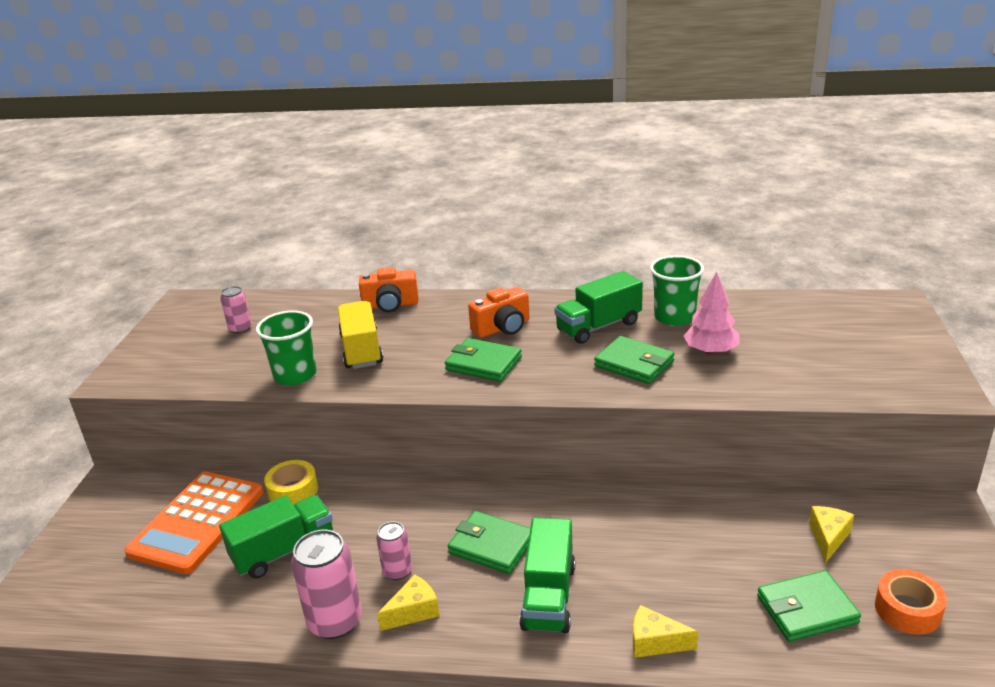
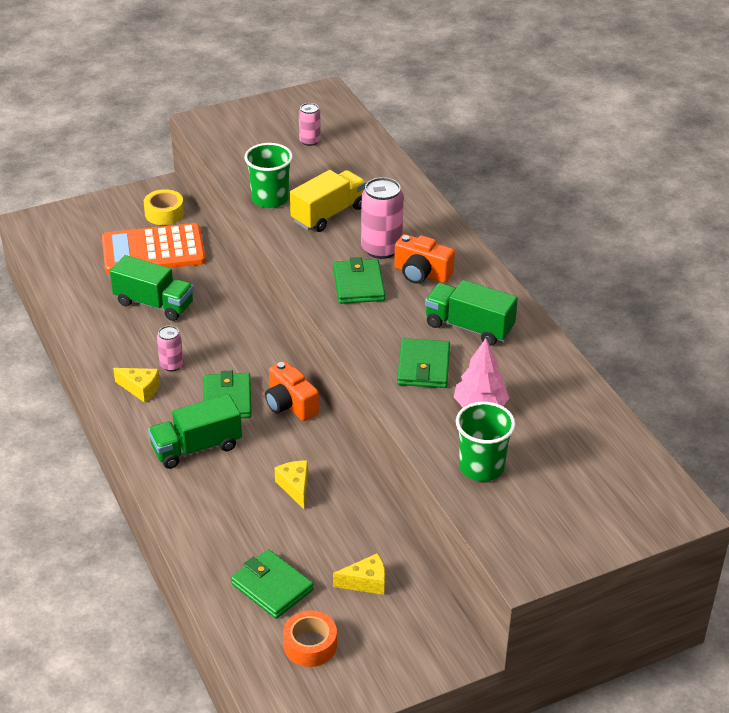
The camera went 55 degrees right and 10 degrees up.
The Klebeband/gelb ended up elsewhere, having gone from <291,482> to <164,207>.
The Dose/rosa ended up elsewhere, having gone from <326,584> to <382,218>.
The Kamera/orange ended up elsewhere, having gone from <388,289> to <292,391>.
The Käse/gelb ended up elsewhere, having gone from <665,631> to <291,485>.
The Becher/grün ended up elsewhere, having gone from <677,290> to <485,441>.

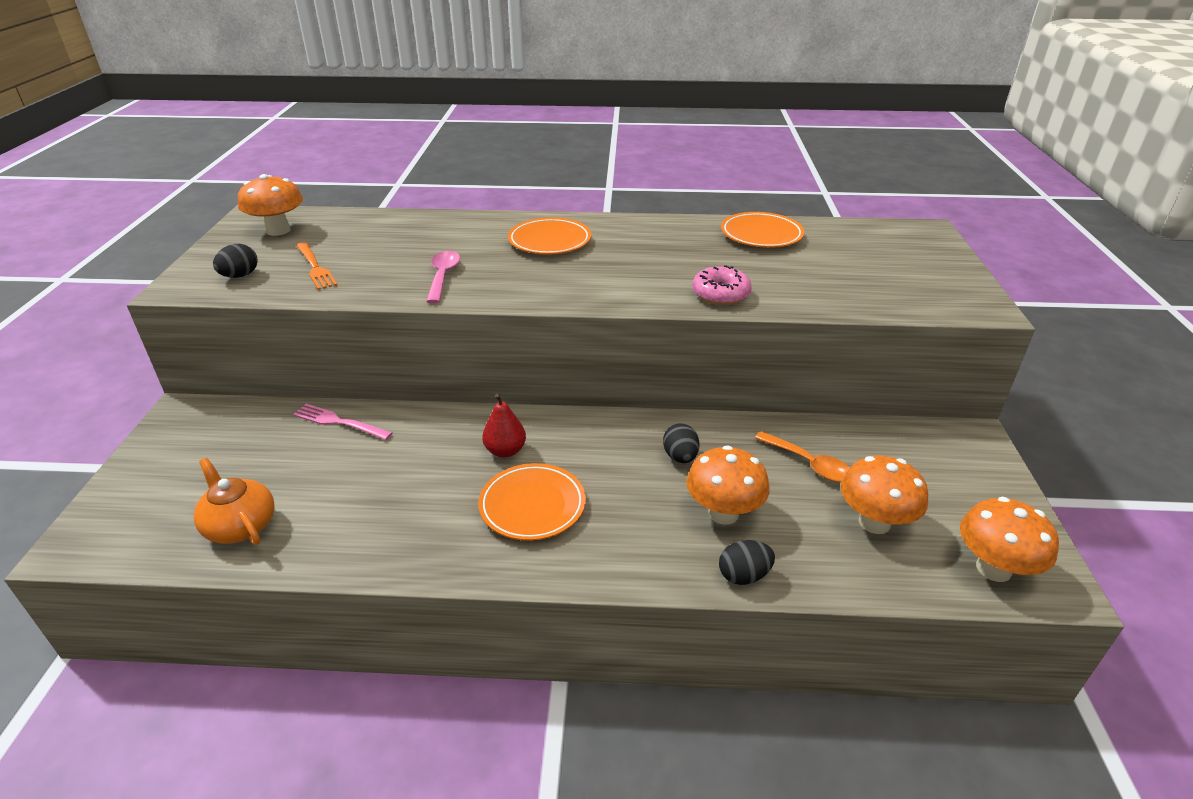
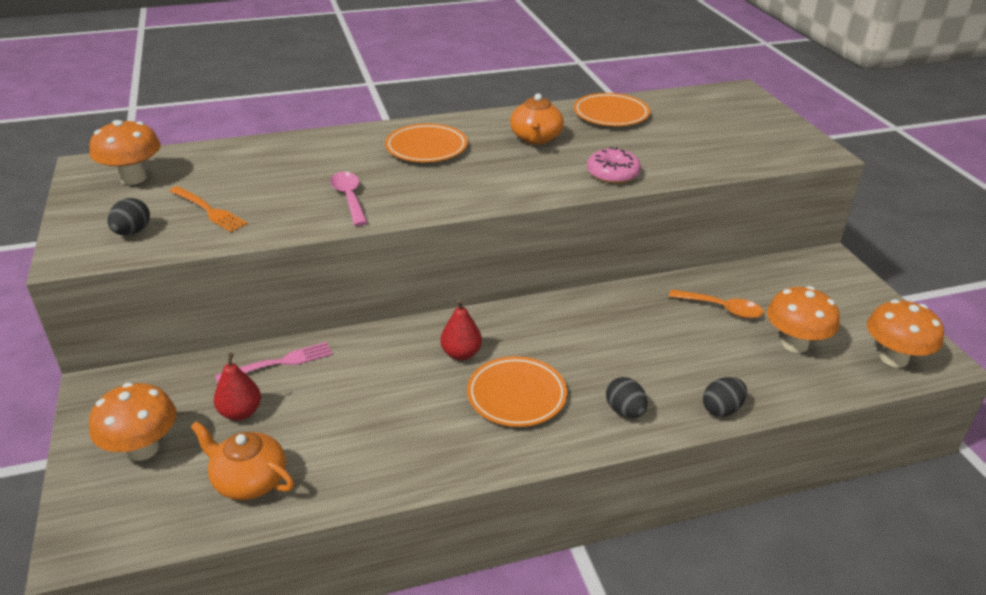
The camera went 20 degrees left and 0 degrees up.
The second view gained the Birne/rot at <237,386>.
The second view gained the Teekanne/orange at <537,119>.
The Ei/schwarz ended up elsewhere, having gone from <681,443> to <627,397>.
The Pilz/orange ended up elsewhere, having gone from <727,484> to <133,422>.
The Gabel/rosa at <343,422> ended up facing another way, 150 degrees clockwise from before.

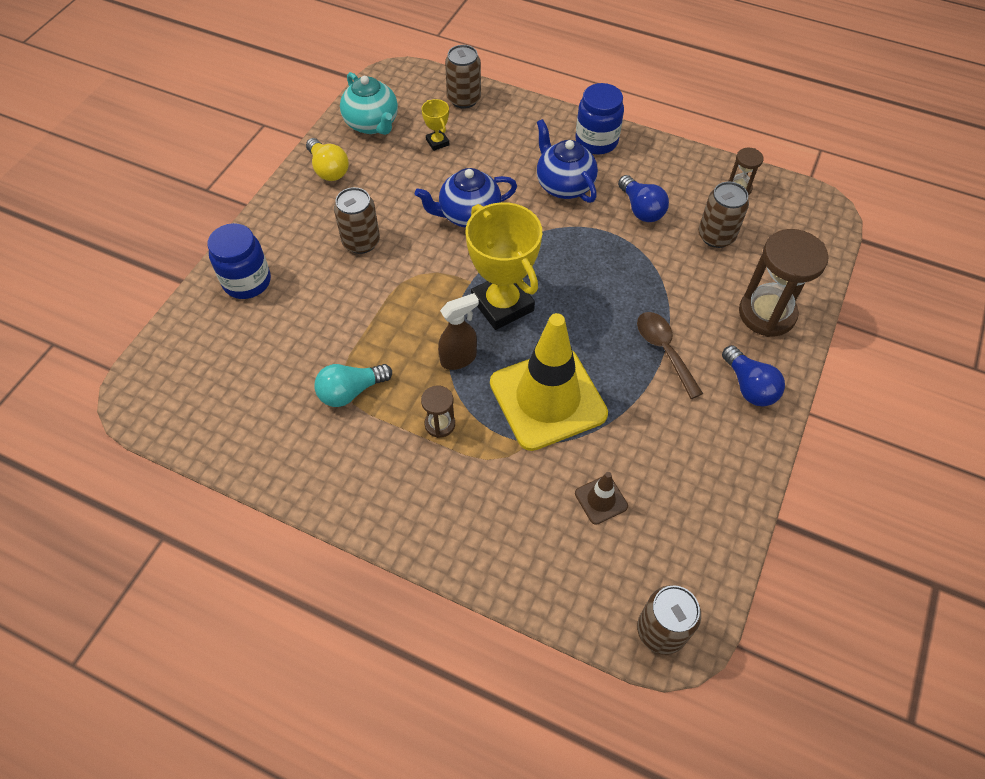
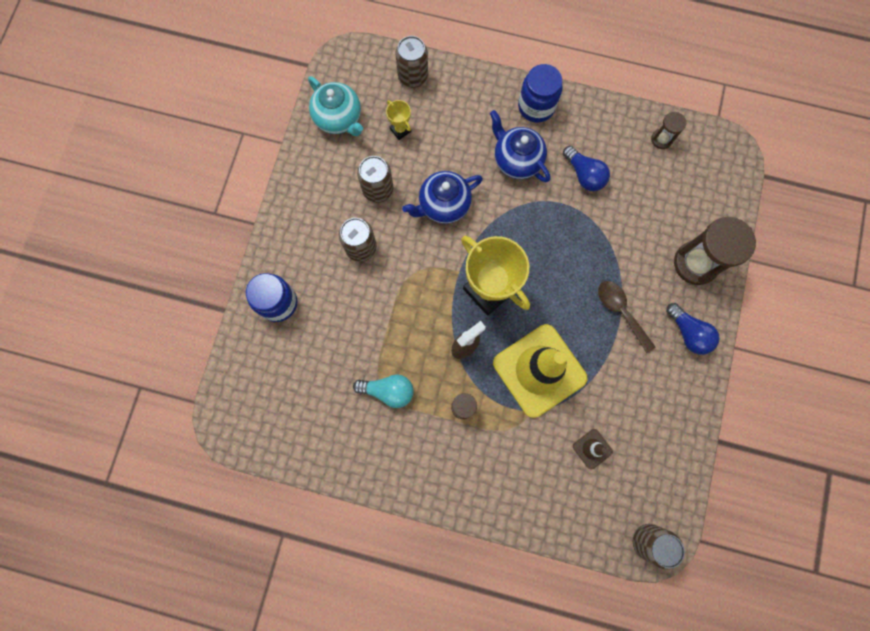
The camera went 10 degrees left and 20 degrees up.
The second view lost the Glühbirne/gelb at <327,159>.
The Dose/braun ended up elsewhere, having gone from <724,215> to <375,179>.
The Glühbirne/türkis at <353,385> ended up facing another way, 135 degrees counterclockwise from before.

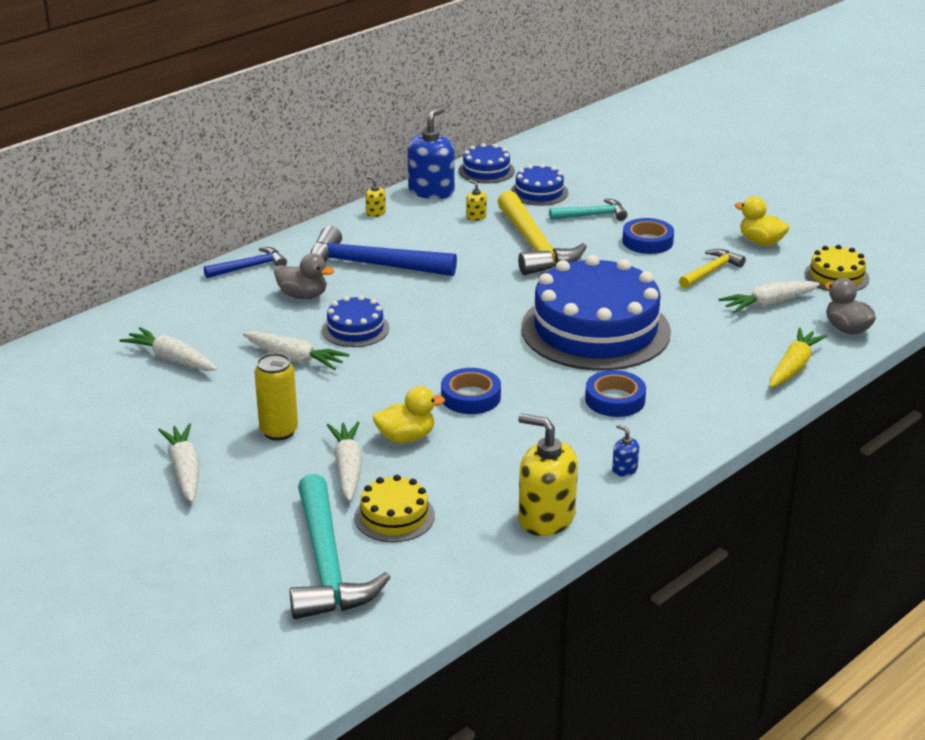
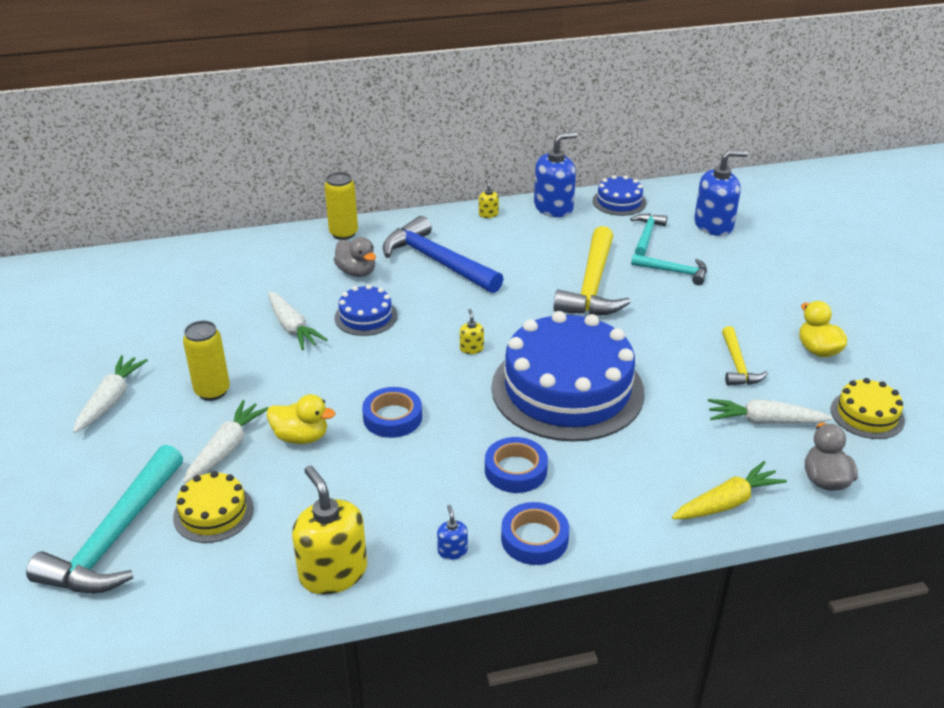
The camera went 30 degrees right and 5 degrees up.
The second view lost the Karotte/weiß at <168,349>.
The second view gained the Seifenspender/blau at <721,193>.
The Seifenspender/gelb ended up elsewhere, having gone from <476,200> to <472,331>.
The Klebeband/blau ended up elsewhere, having gone from <648,236> to <535,533>.
Where the Hammer/blau stood at <245,262>, the Dose/gelb came to stand at <341,206>.
Where the Kuchen/blau stood at <539,185>, the Hammer/türkis came to stand at <648,235>.
The Hammer/gelb at <712,268> ended up facing another way, 105 degrees clockwise from before.

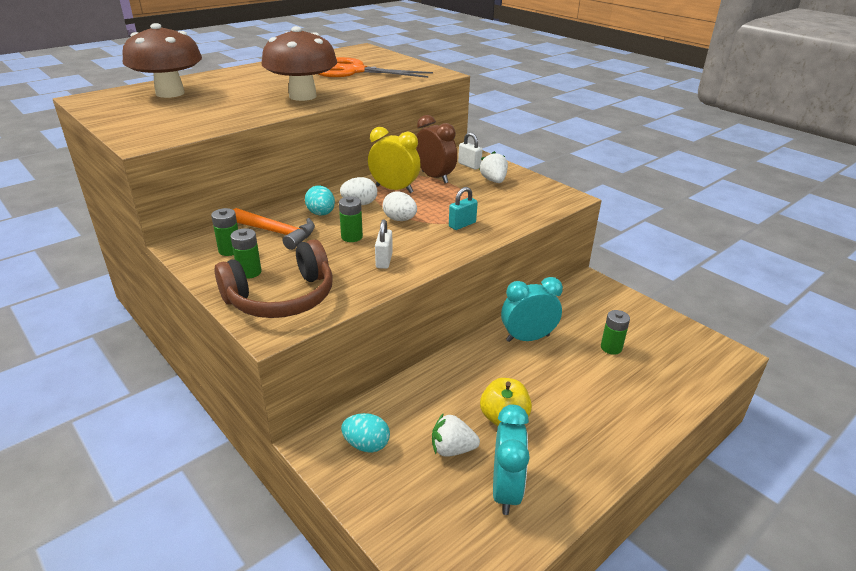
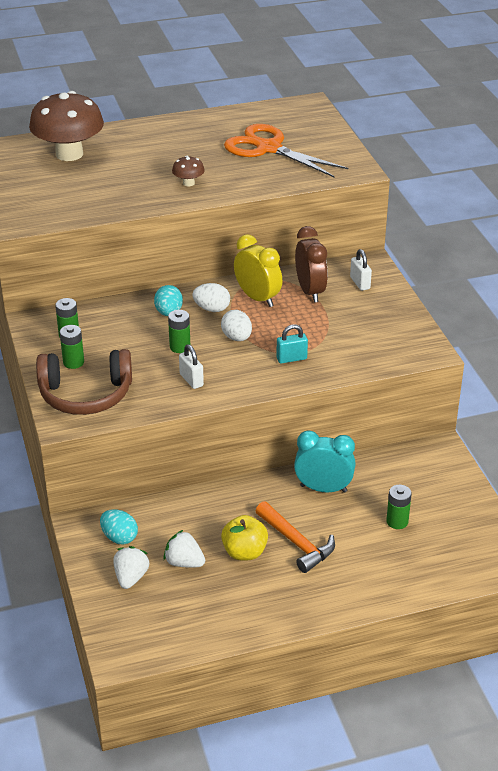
The camera went 25 degrees right and 5 degrees up.
The second view lost the Wecker/türkis at <511,460>.
The Hammer/orange ended up elsewhere, having gone from <274,229> to <295,537>.
The Erdbeere/weiß ended up elsewhere, having gone from <493,167> to <131,567>.
The Vorhängeschloss/weiß at <384,244> ended up facing another way, 60 degrees counterclockwise from before.
The size of the Pilz/braun at <299,63> changed by a factor of 0.43.

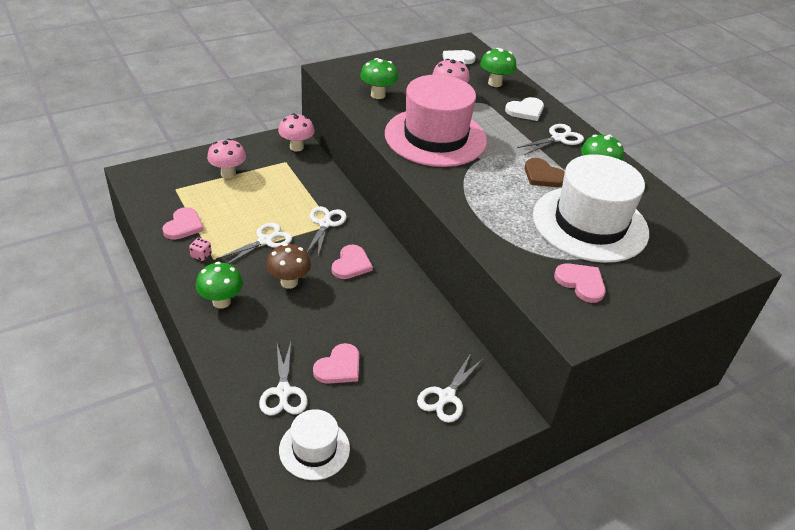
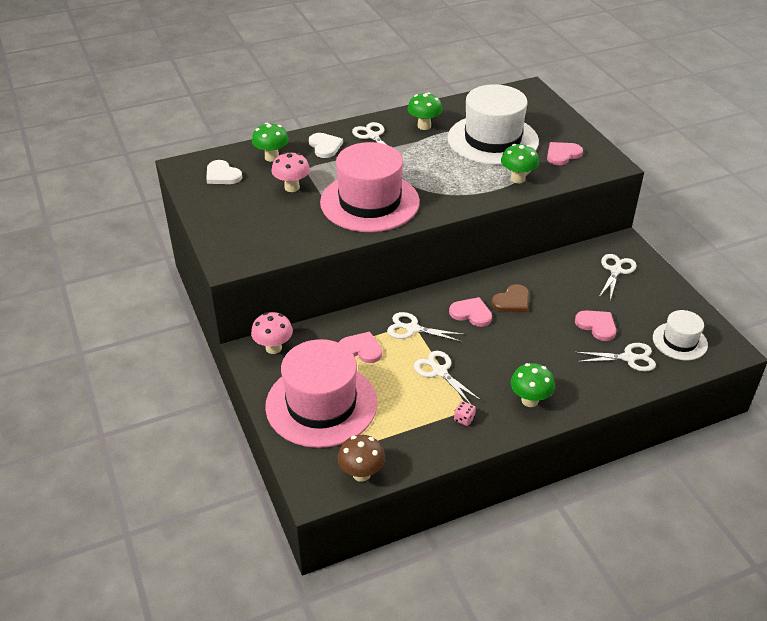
The camera went 80 degrees left and 0 degrees up.
The Herz/rosa ended up elsewhere, having gone from <183,223> to <360,347>.
The Pilz/braun ended up elsewhere, having gone from <288,266> to <361,458>.
The Pilz/grün ended up elsewhere, having gone from <379,78> to <520,163>.
The Herz/braun ended up elsewhere, having gone from <545,172> to <510,298>.
Where the Pilz/rosa stood at <226,158>, the Hut/rosa came to stand at <321,393>.
The Schere/weiß at <450,388> ended up facing another way, 105 degrees counterclockwise from before.

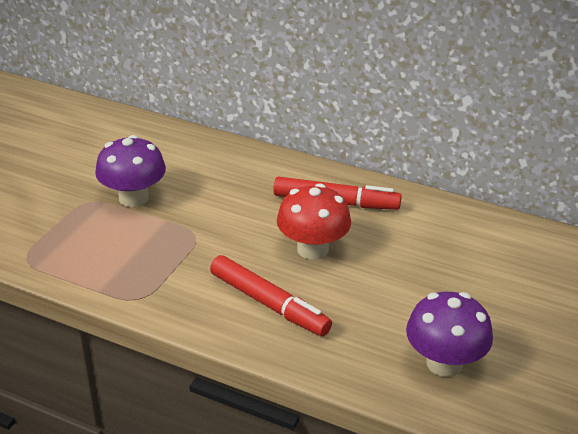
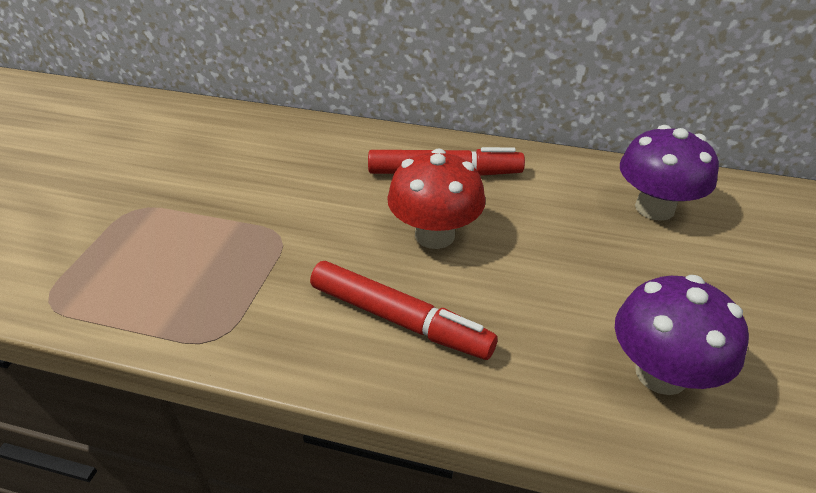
The camera went 10 degrees left and 5 degrees up.
The Pilz/lila ended up elsewhere, having gone from <130,171> to <669,173>.

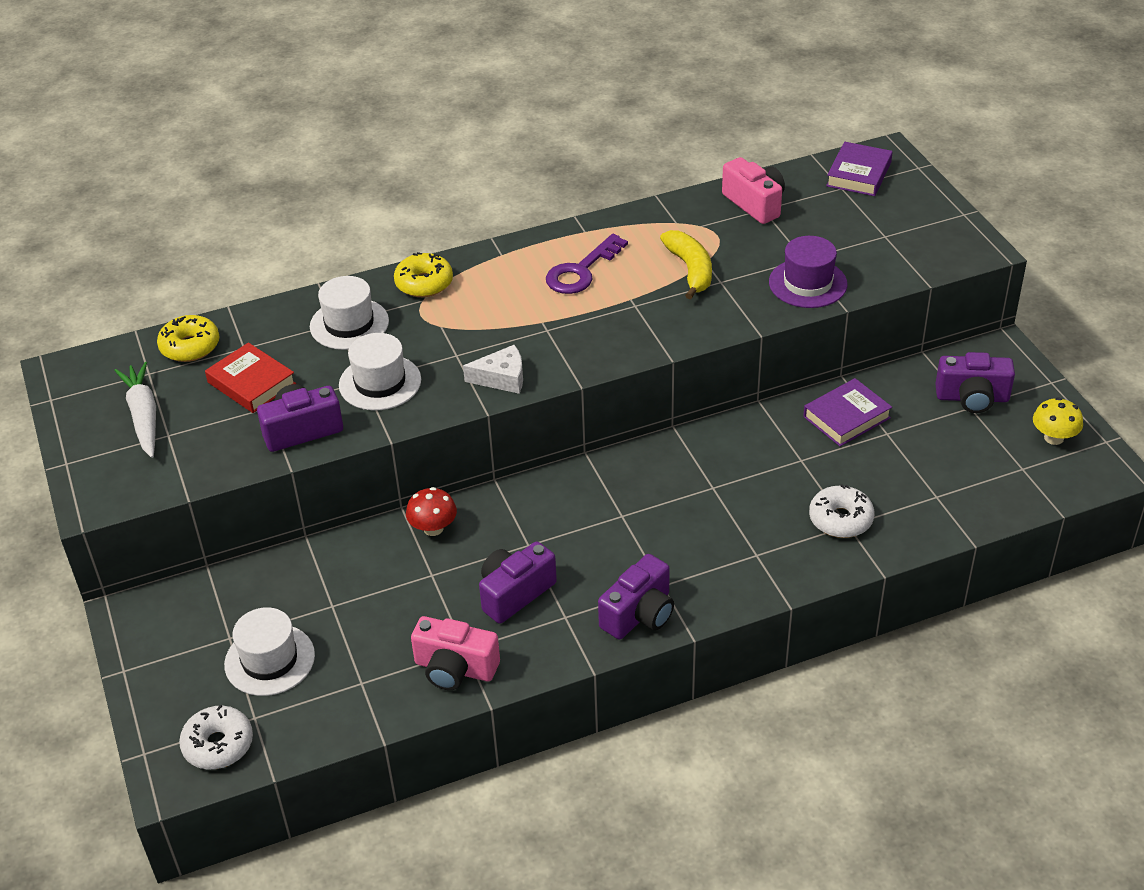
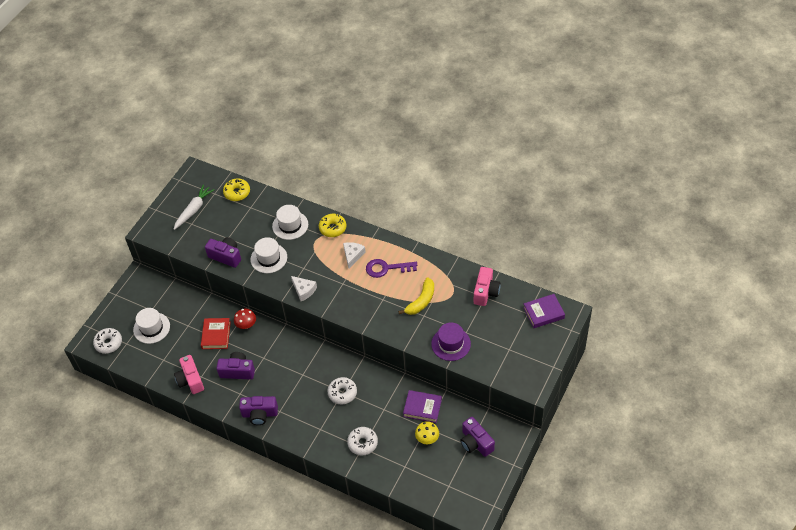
The camera went 50 degrees right and 10 degrees up.
The second view gained the Donut/weiß at <342,390>.
The second view gained the Käse/weiß at <354,255>.
The Buch/rot ended up elsewhere, having gone from <250,378> to <216,333>.
The Pilz/gelb ended up elsewhere, having gone from <1058,421> to <427,432>.

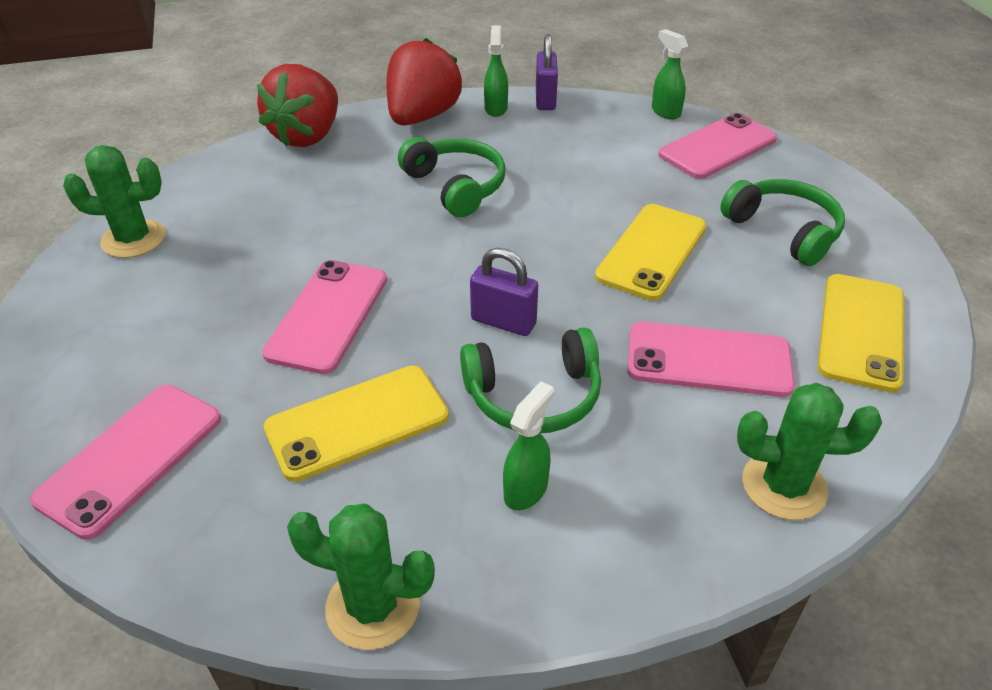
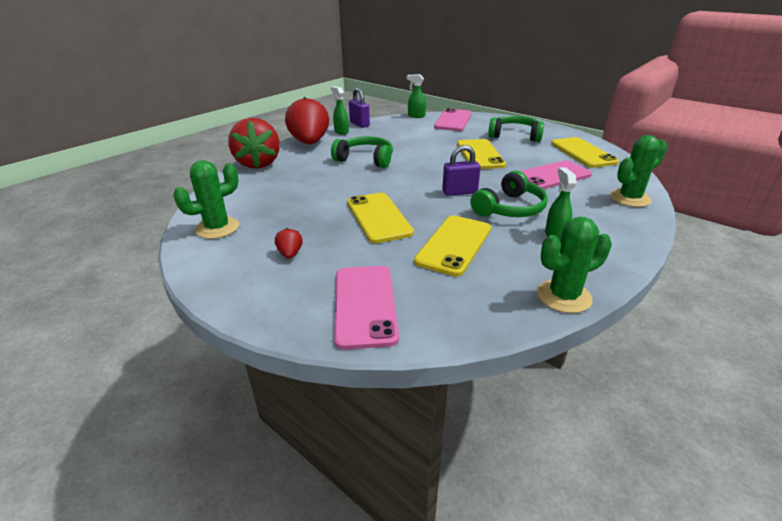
The camera went 35 degrees left and 10 degrees down.
The second view gained the Erdbeere/rot at <289,243>.
What was the Handy/rosa at <324,317> turned into the Handy/gelb at <380,218>.

